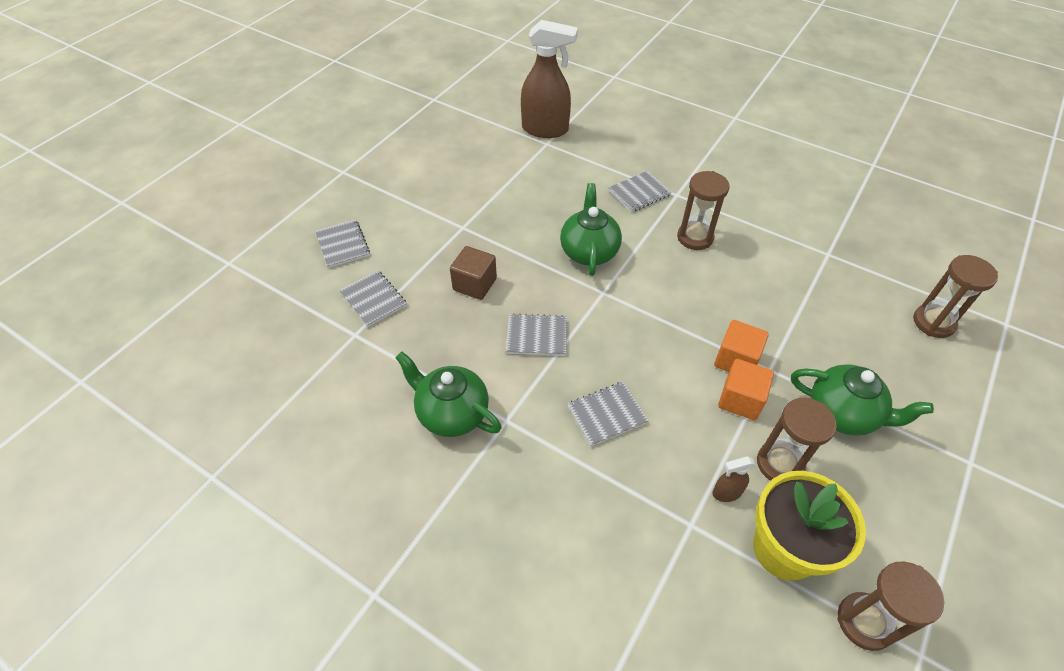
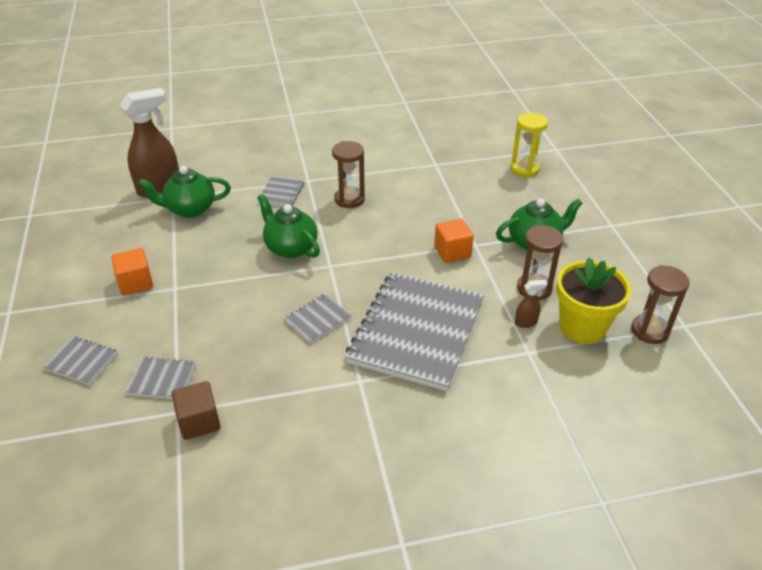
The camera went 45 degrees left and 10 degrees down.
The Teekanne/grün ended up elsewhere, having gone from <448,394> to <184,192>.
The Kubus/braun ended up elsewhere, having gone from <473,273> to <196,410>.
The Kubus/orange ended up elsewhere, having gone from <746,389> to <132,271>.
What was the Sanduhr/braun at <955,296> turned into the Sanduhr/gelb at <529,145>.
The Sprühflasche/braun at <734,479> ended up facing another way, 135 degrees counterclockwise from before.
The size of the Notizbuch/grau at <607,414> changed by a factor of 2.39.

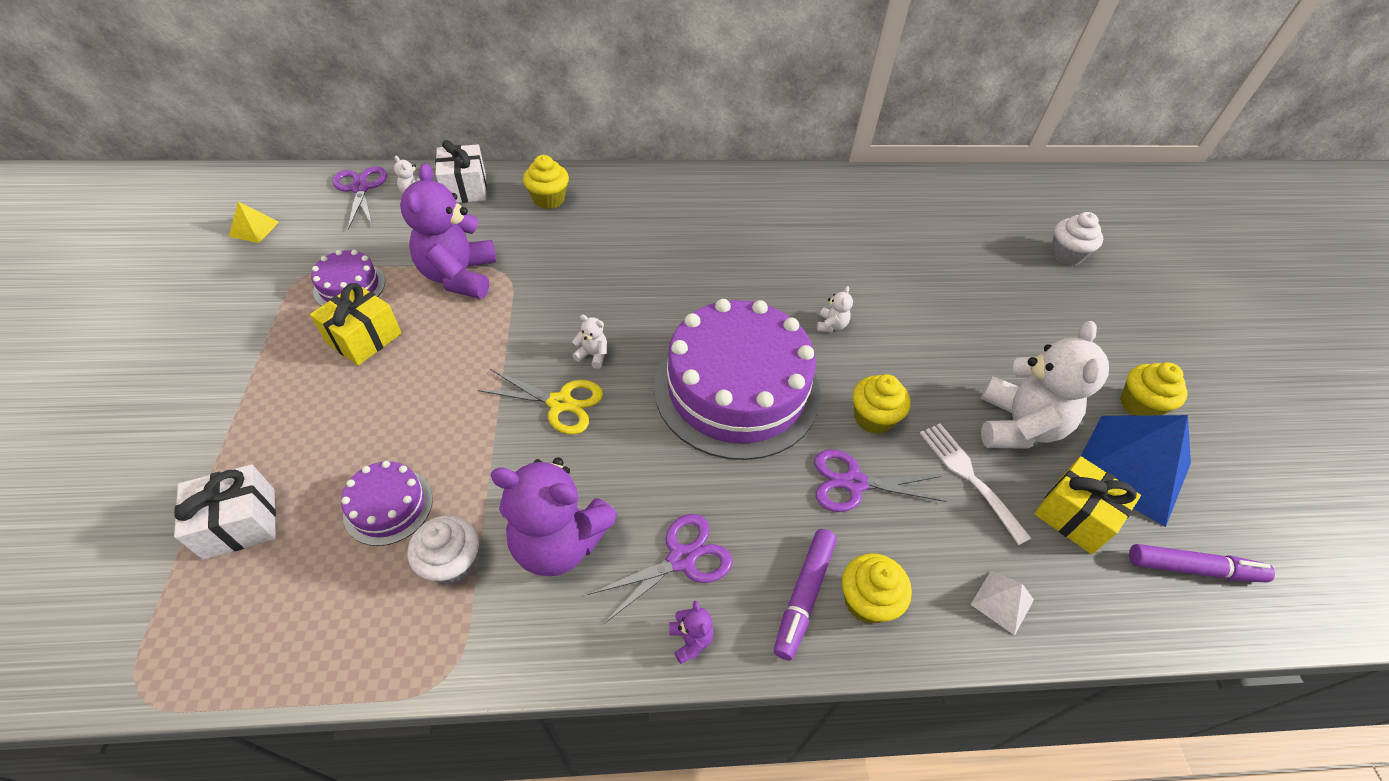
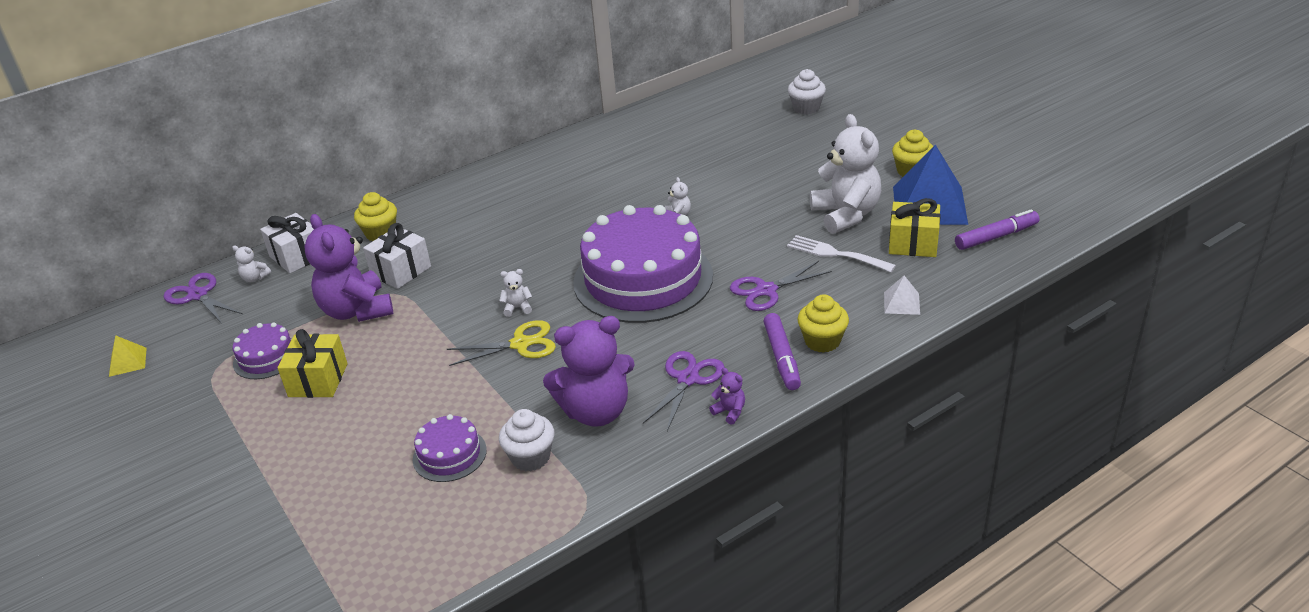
The camera went 25 degrees left and 15 degrees down.
The second view lost the Muffin/gelb at <882,404>.
The Geschenk/weiß ended up elsewhere, having gone from <225,512> to <397,256>.

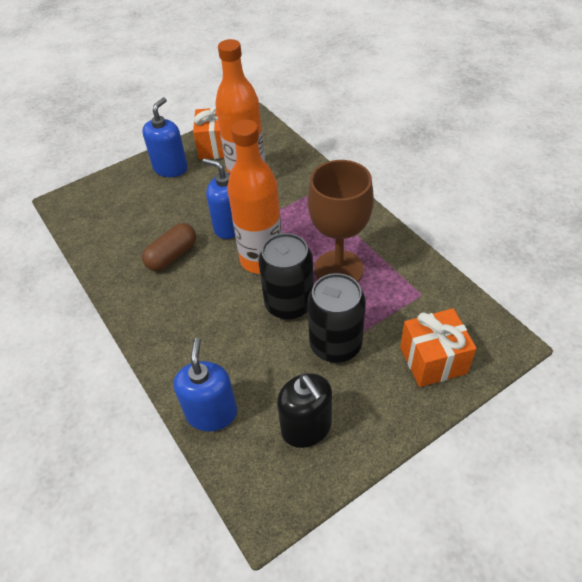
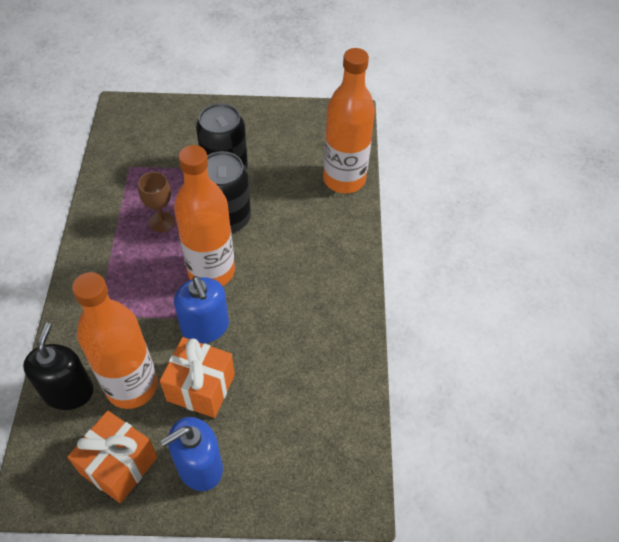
The camera went 150 degrees left and 5 degrees up.
The second view lost the Kapsel/braun at <169,247>.
The Seifenspender/schwarz ended up elsewhere, having gone from <304,410> to <58,366>.
The Geschenk/orange ended up elsewhere, having gone from <438,347> to <197,377>.
Where the Seifenspender/blau stood at <205,384>, the Flasche/orange came to stand at <349,120>.
The size of the Kelch/braun at <341,221> changed by a factor of 0.51.

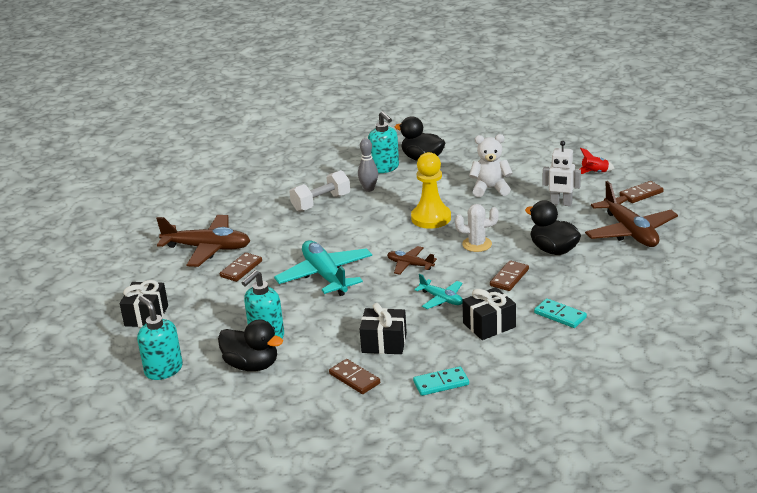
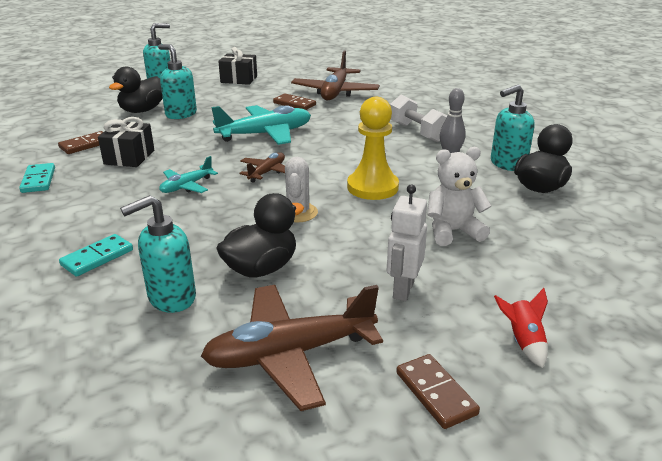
The camera went 90 degrees right and 0 degrees up.
The second view lost the Geschenk/schwarz at <489,313>.
The second view lost the Dominostein/braun at <509,275>.
The second view gained the Seifenspender/türkis at <158,254>.
The Teddybär/weiß at <491,165> ended up facing another way, 105 degrees counterclockwise from before.

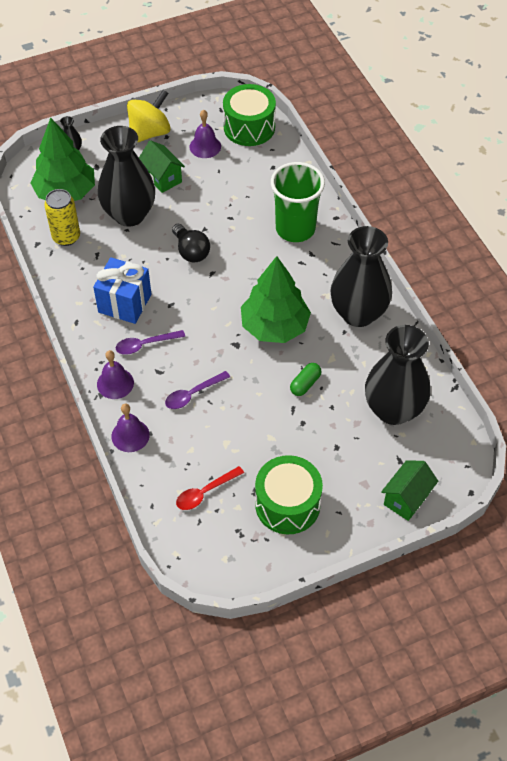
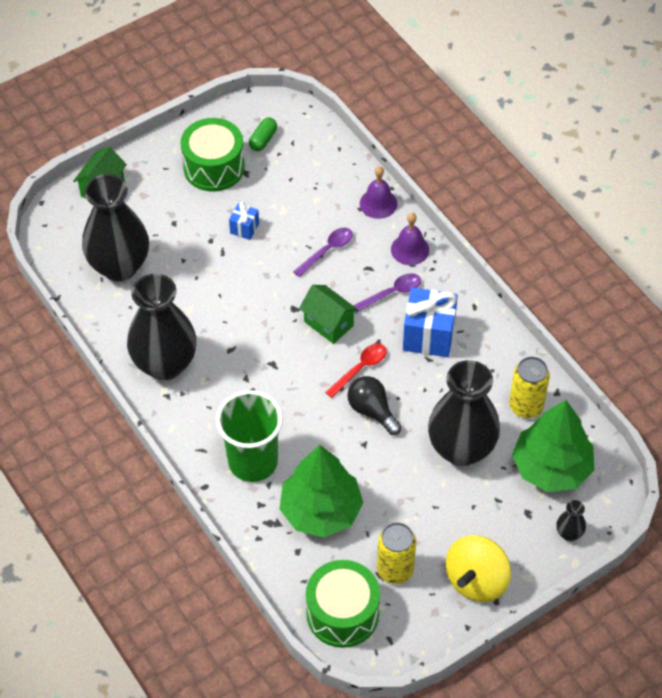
The camera went 170 degrees right and 0 degrees up.
The second view gained the Geschenk/blau at <244,221>.
The Haus/grün ended up elsewhere, having gone from <162,166> to <328,314>.
The Löffel/rot ended up elsewhere, having gone from <210,488> to <356,371>.
The Baum/grün ended up elsewhere, having gone from <276,299> to <321,491>.
The Kapsel/grün ended up elsewhere, having gone from <306,379> to <263,134>.
Where the Glocke/lila stood at <205,134>, the Dose/gelb came to stand at <396,553>.

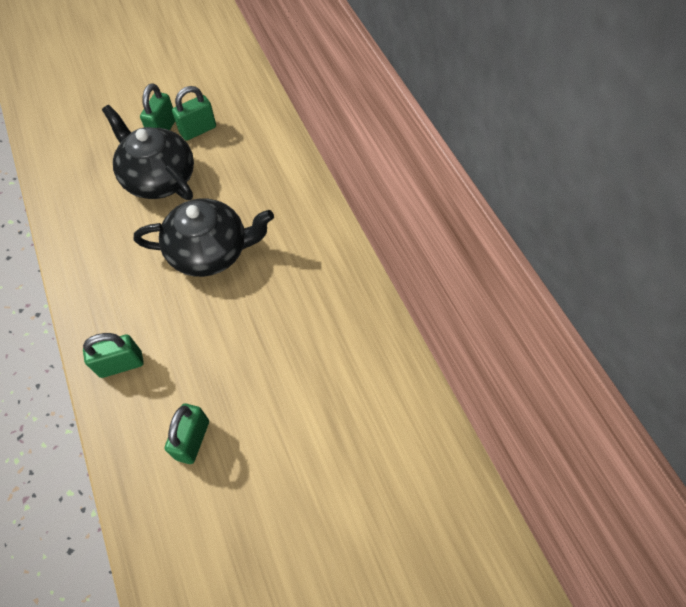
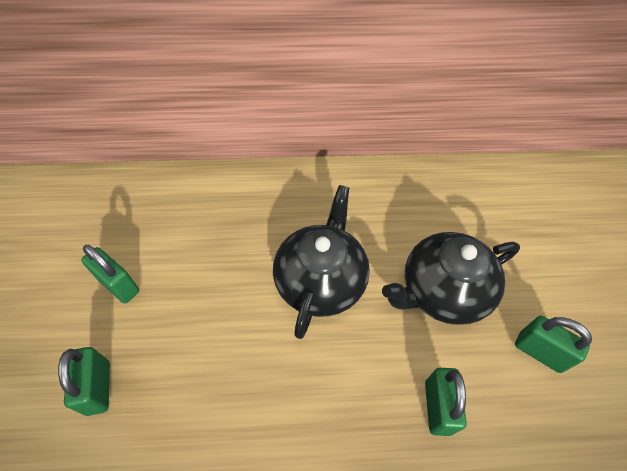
The camera went 70 degrees left and 5 degrees down.
The Teekanne/schwarz ended up elsewhere, having gone from <148,152> to <451,278>.
The Vorhängeschloss/grün ended up elsewhere, having gone from <194,113> to <84,381>.

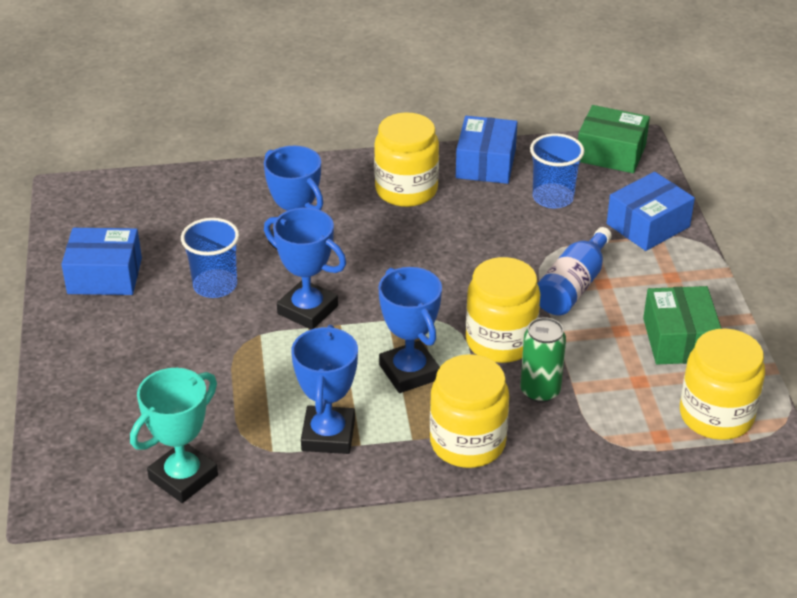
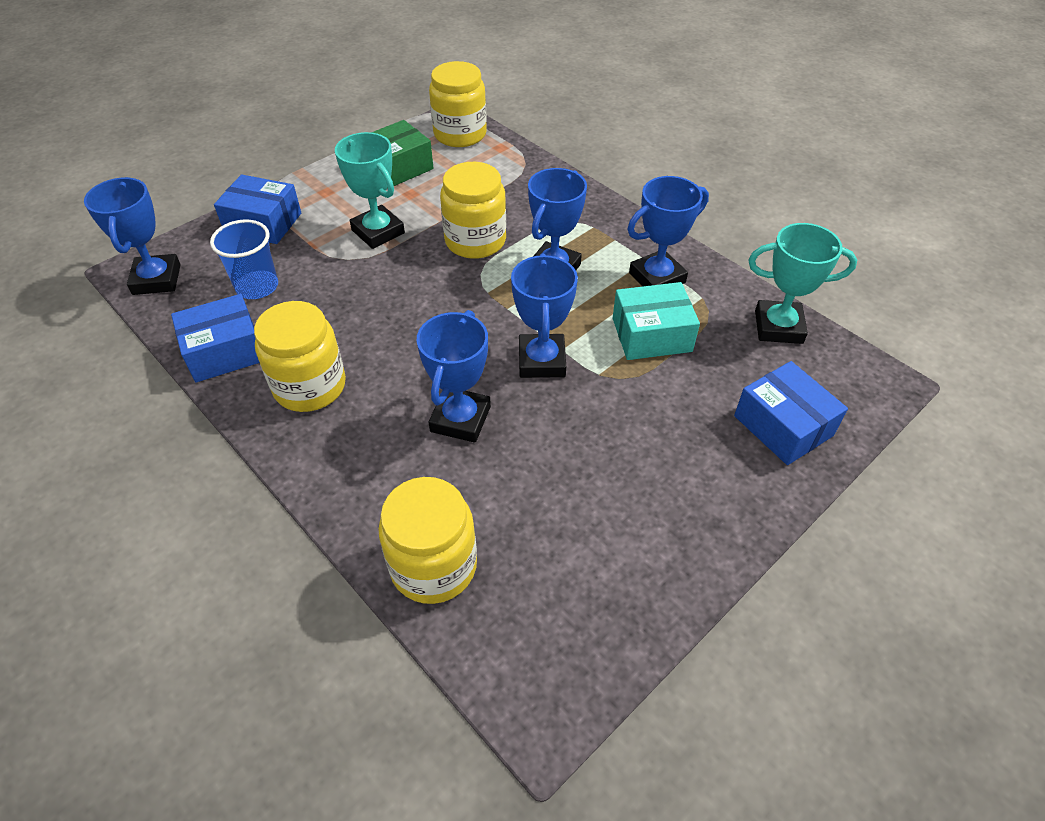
The camera went 125 degrees left and 10 degrees up.
The second view lost the Becher/blau at <210,258>.
The second view lost the Dose/grün at <543,360>.
The second view gained the Schachtel/türkis at <656,321>.
The Schachtel/blau ended up elsewhere, having gone from <101,261> to <791,413>.
The Einmachglas/gelb ended up elsewhere, having gone from <469,411> to <427,540>.
Where the Flasche/blau stood at <574,271>, the Pokal/türkis came to stand at <370,190>.
Where the Schachtel/grün stood at <614,139>, the Pokal/blau came to stand at <132,236>.

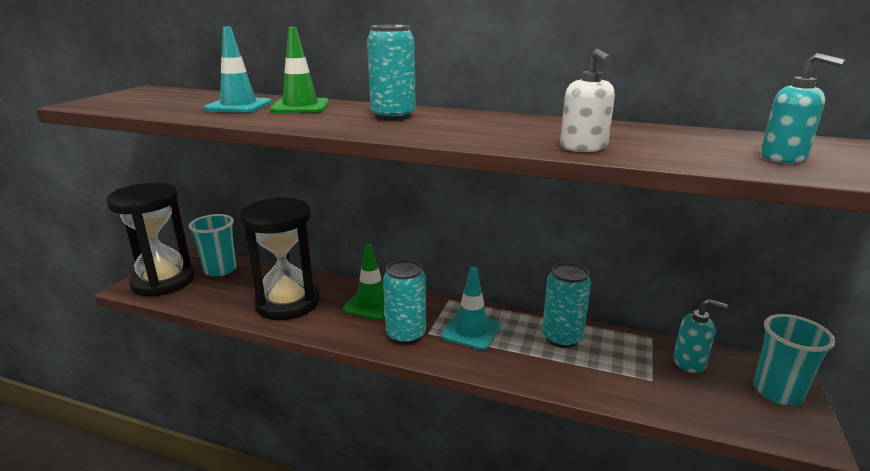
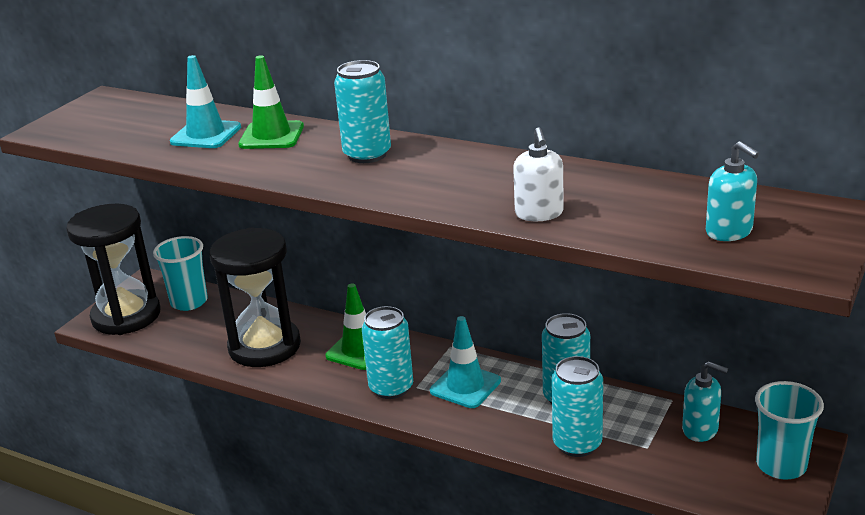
The camera went 10 degrees right and 5 degrees up.
The second view gained the Dose/türkis at <577,406>.

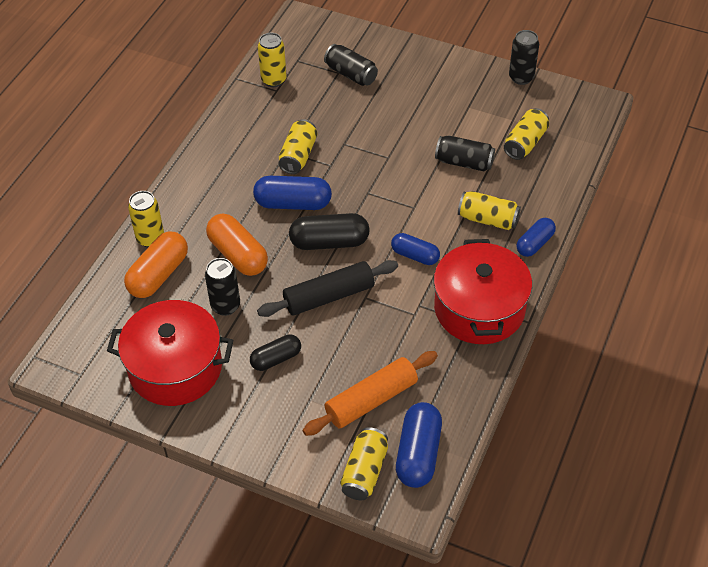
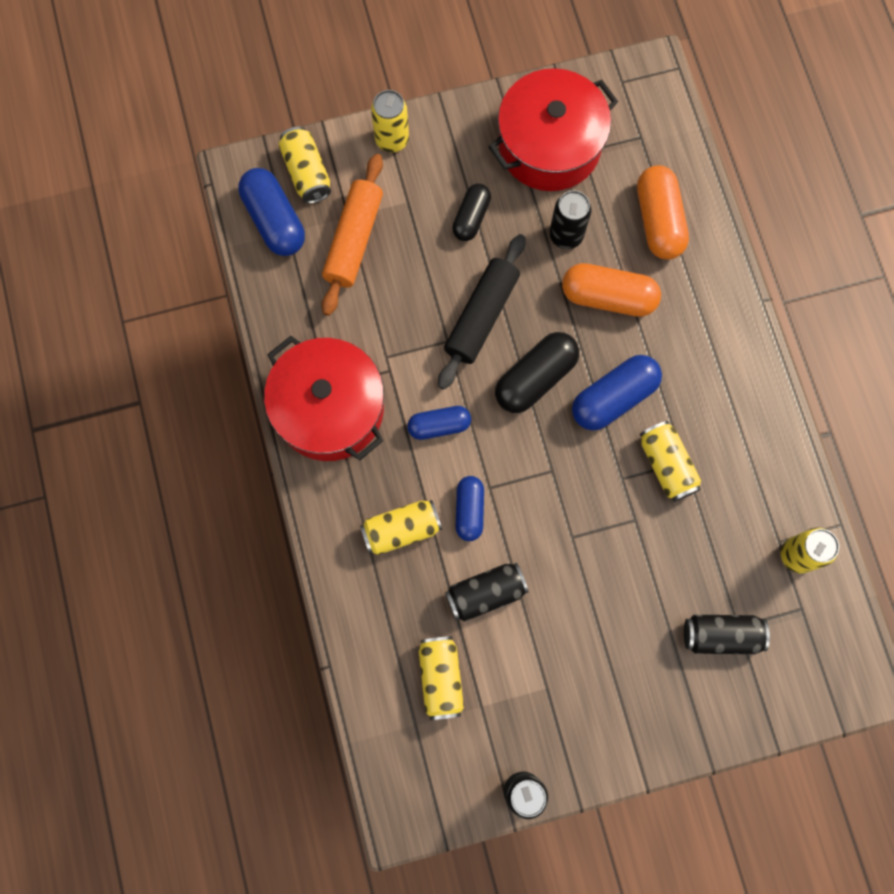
The camera went 140 degrees right and 25 degrees up.
The Dose/gelb ended up elsewhere, having gone from <146,219> to <390,121>.
The Kapsel/blau ended up elsewhere, having gone from <536,237> to <470,508>.

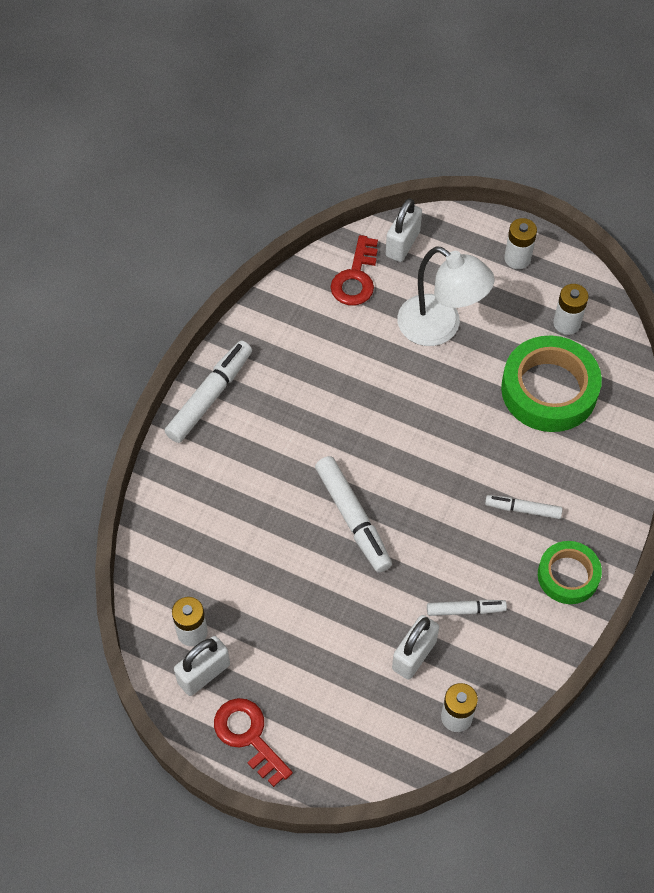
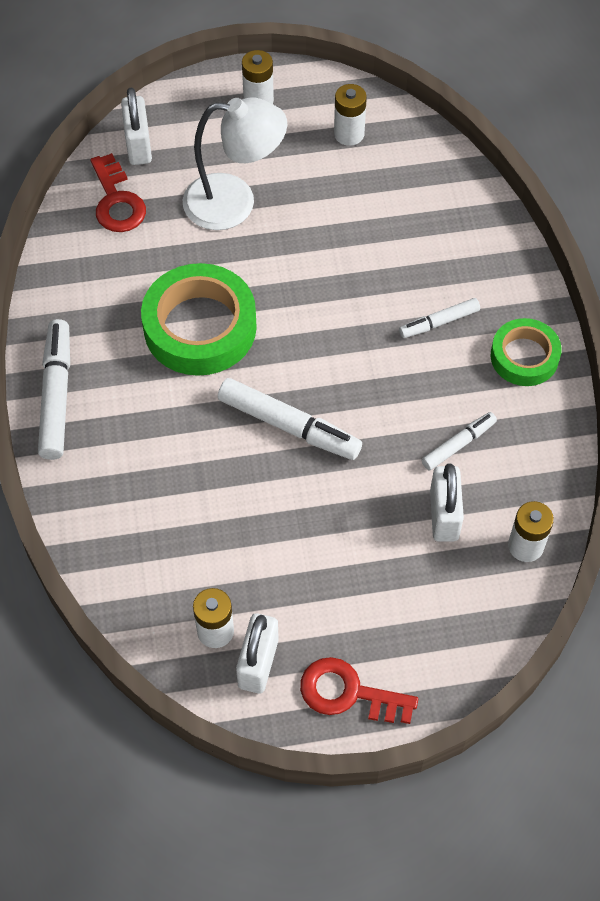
The camera went 35 degrees left and 0 degrees up.
The Klebeband/grün ended up elsewhere, having gone from <551,384> to <199,319>.

